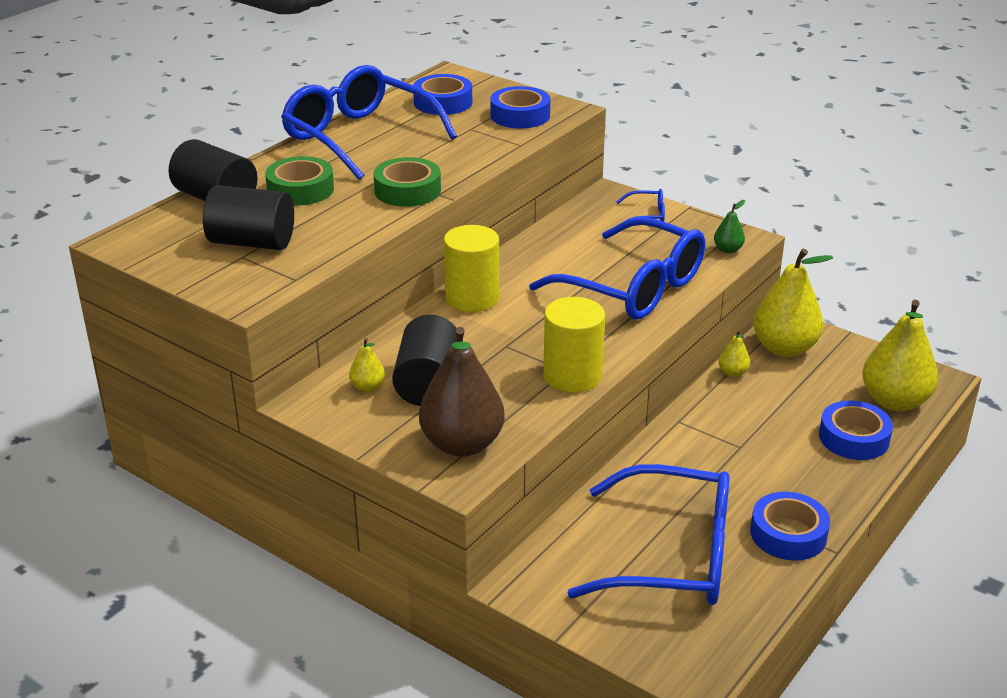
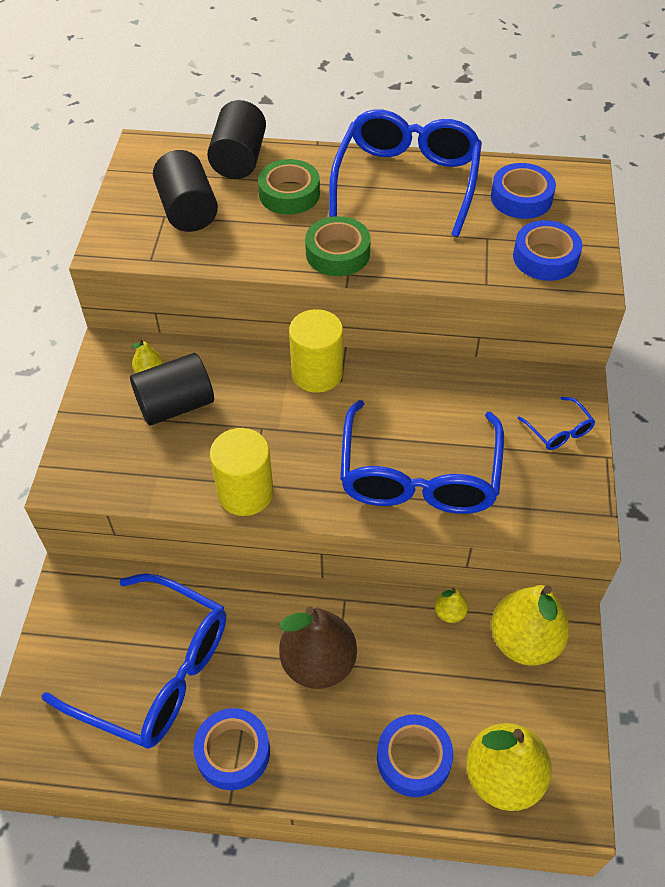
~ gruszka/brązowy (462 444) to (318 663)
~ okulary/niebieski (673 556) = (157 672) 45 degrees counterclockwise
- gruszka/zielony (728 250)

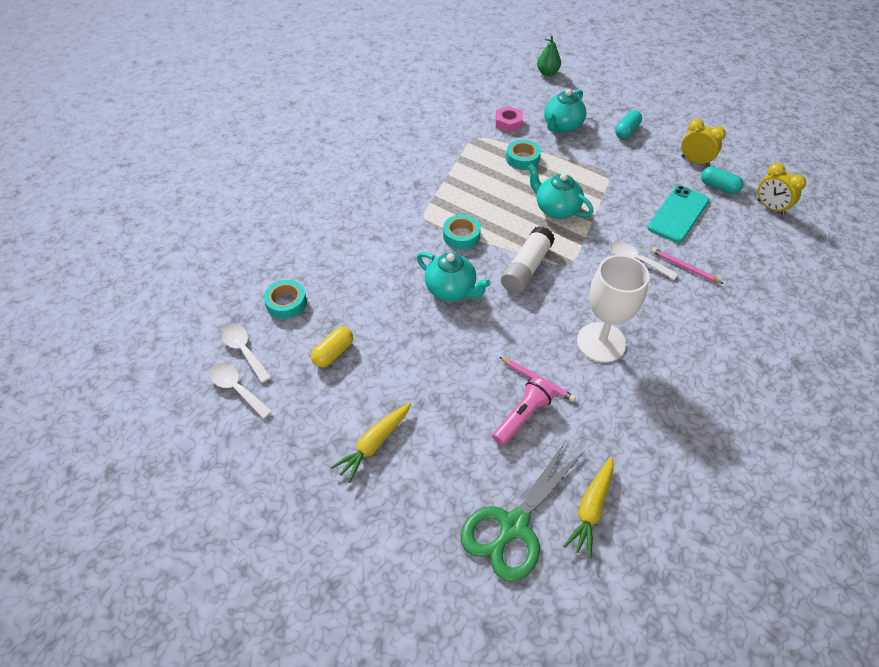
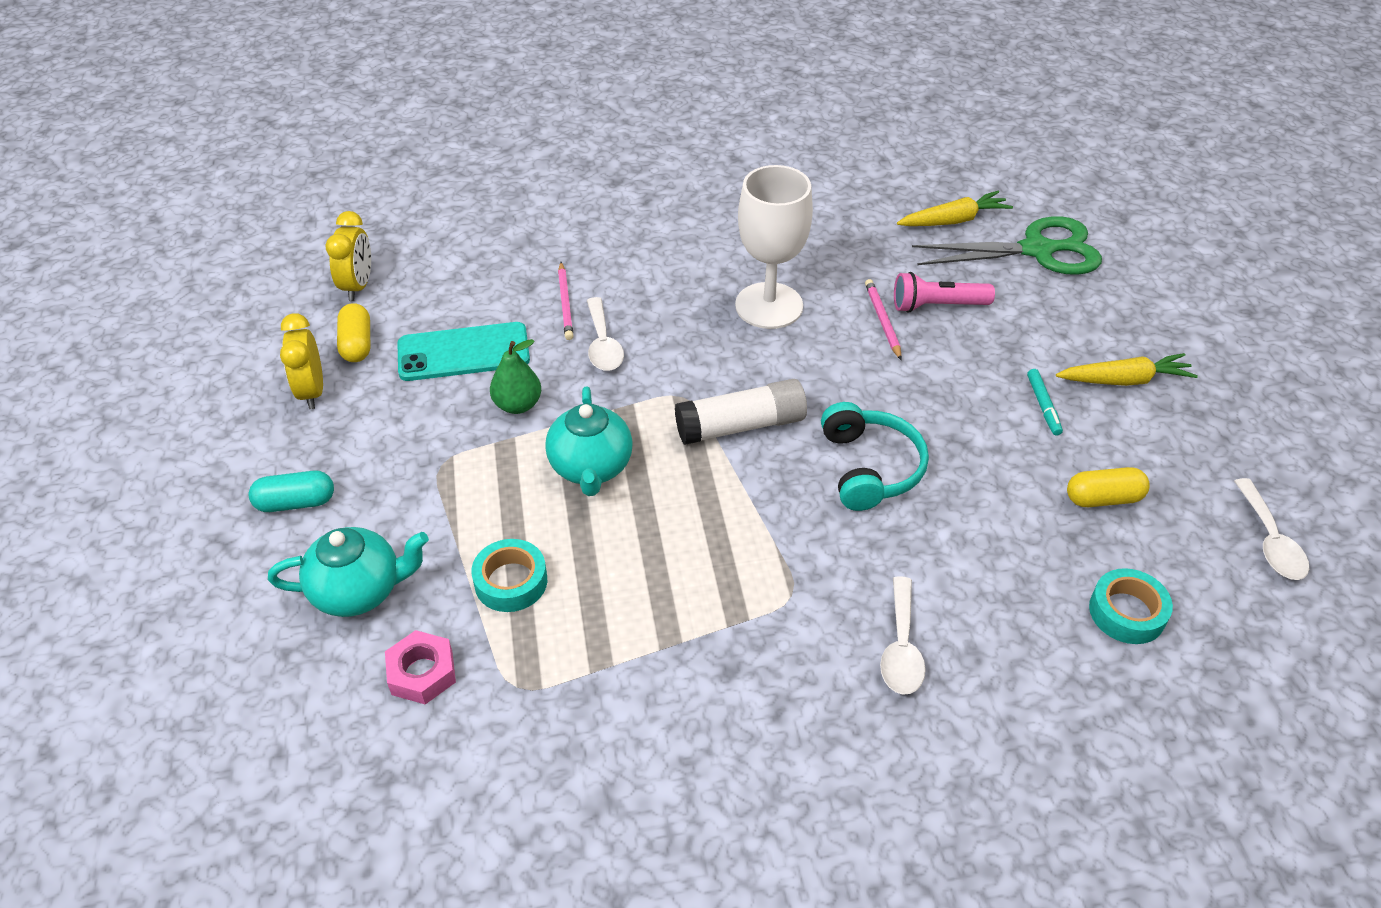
~ łyżka/biały (244 351) to (901 647)
~ imbryk/turkusowy (451 290) to słuchawki/turkusowy (870 467)
- taśma klejąca/turkusowy (461 236)
~ gruszka/zielony (547 73) to (518 405)
~ kapsułka/turkusowy (719 187) to kapsułka/żółty (357 344)
+ flamaster/turkusowy (1043 406)

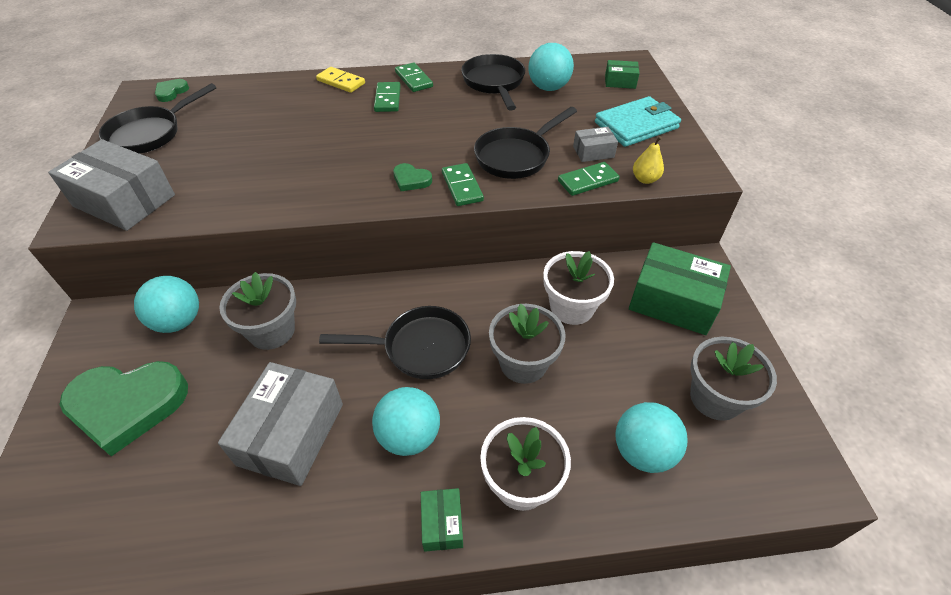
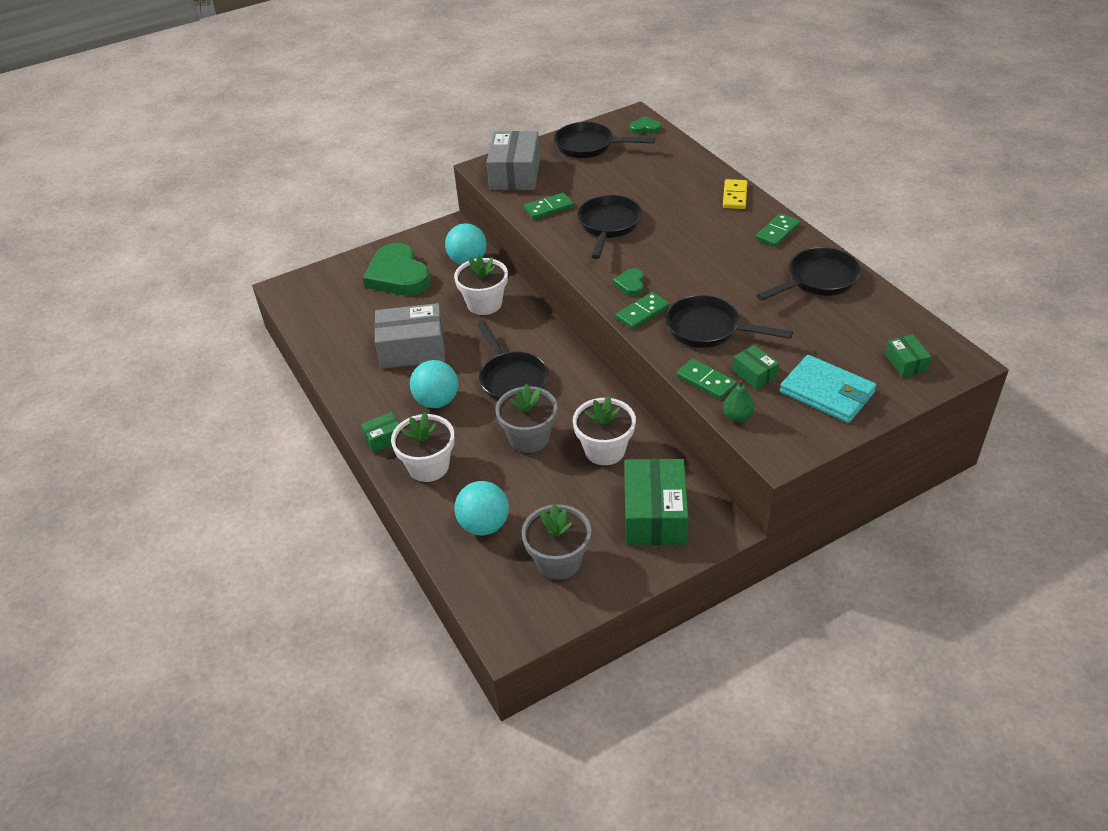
~ doniczka/szary (271 331) to doniczka/biały (484 304)
~ kostka domina/zielony (387 99) to (548 208)
- piłka/turkusowy (548 88)
~ pudełko/szary (593 152) to pudełko/zielony (754 374)
~ gruszka/żółty (645 179) to gruszka/zielony (737 416)
+ patelnia/czarny (608 226)

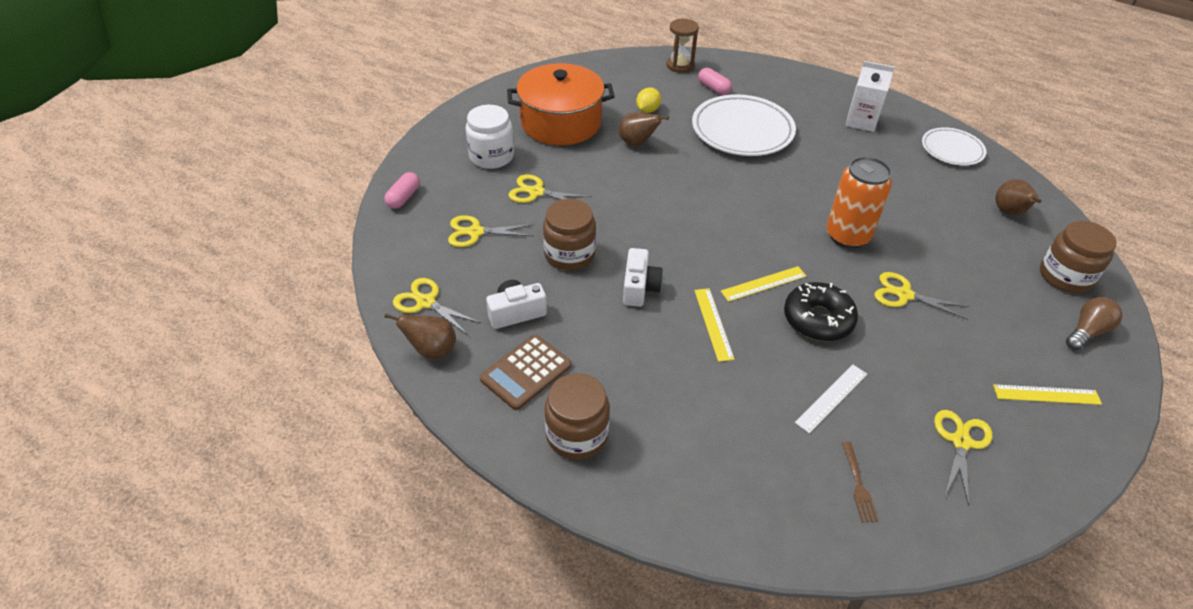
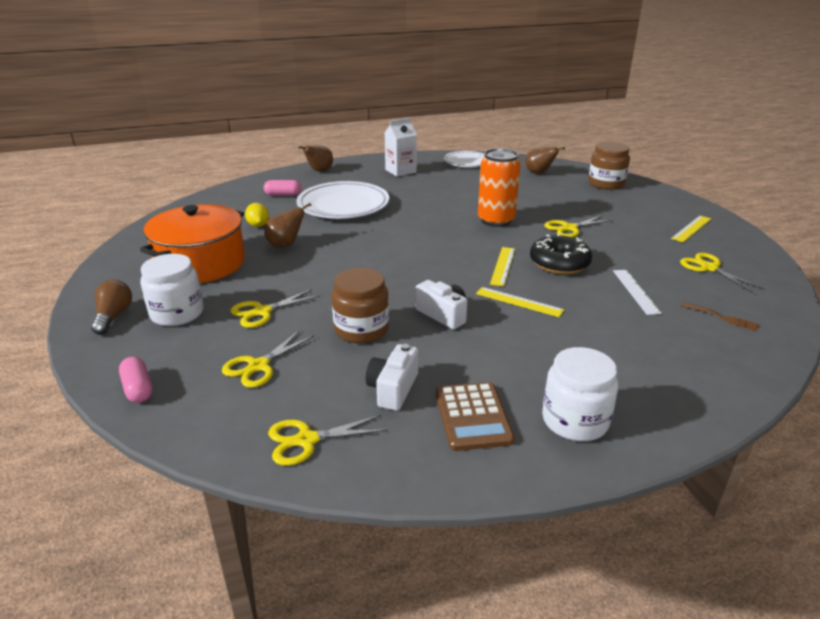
~ gruszka/brązowy (432 350) to (319 171)
~ słoik/brązowy (577 435) to słoik/biały (575 420)
- klepsydra/brązowy (680 65)
~ żarówka/brązowy (1087 331) to (113 316)

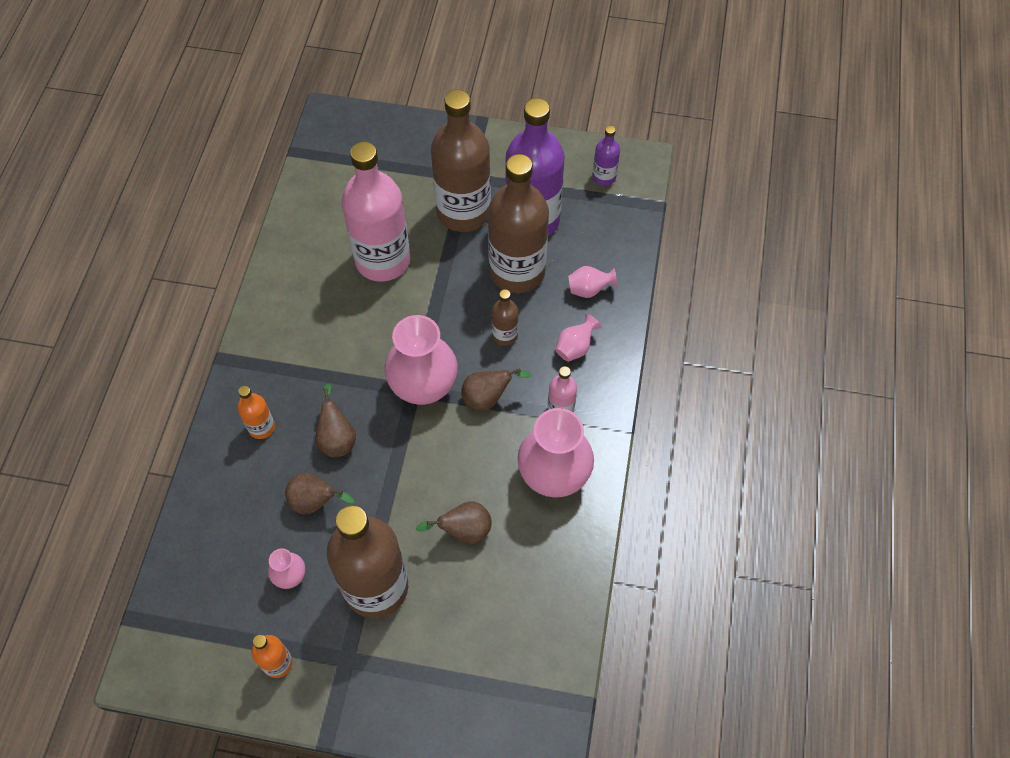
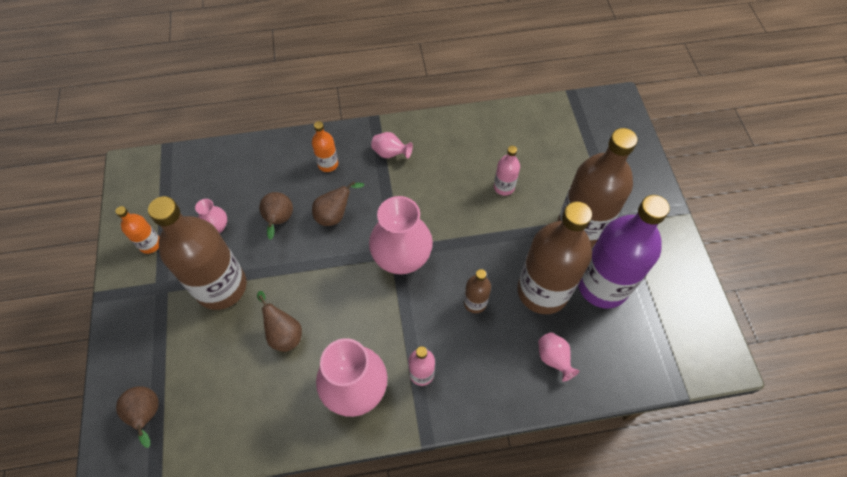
~ butelka/różowy (383 260) = (504 187) x0.45
~ gruszka/brązowy (487 398) to (147 415)
~ wazon/różowy (575 347) to (390 153)
- butelka/fioletowy (604 177)

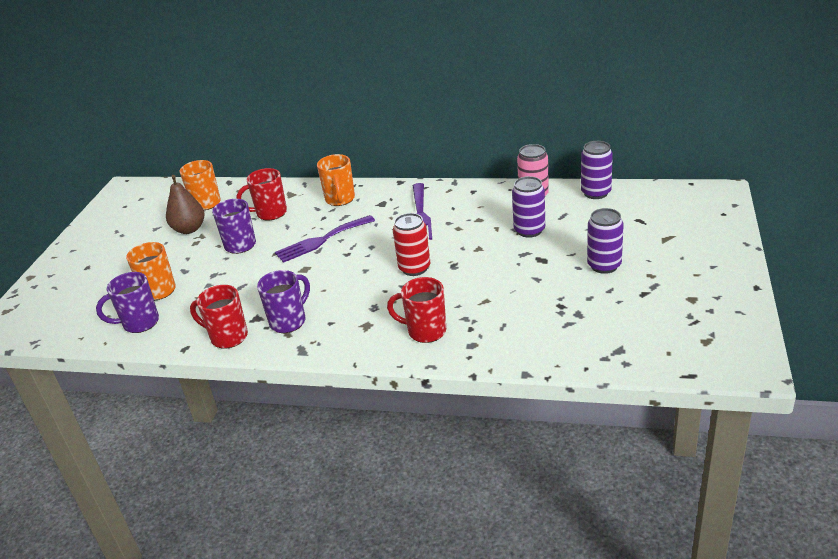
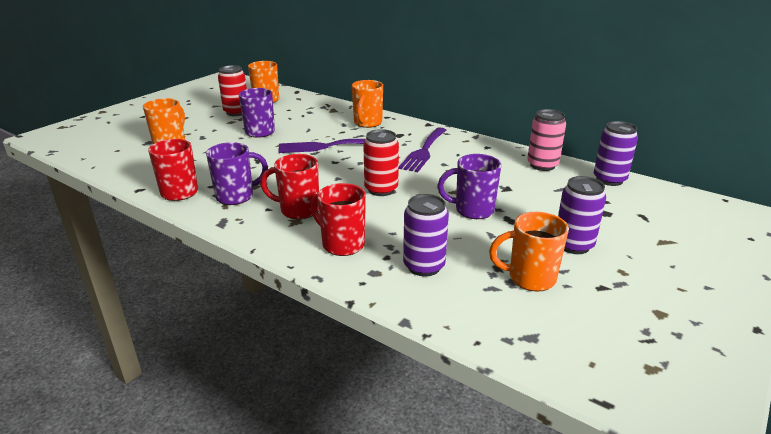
~ kubek/fioletowy (139 323) to (472 210)
~ gruszka/brązowy (189 229) to puszka/czerwony (236 112)
~ kubek/czerwony (270 213) to (298 210)
~ puszka/fioletowy (529 230) to (424 266)
+ kubek/pomarańczowy (530 278)

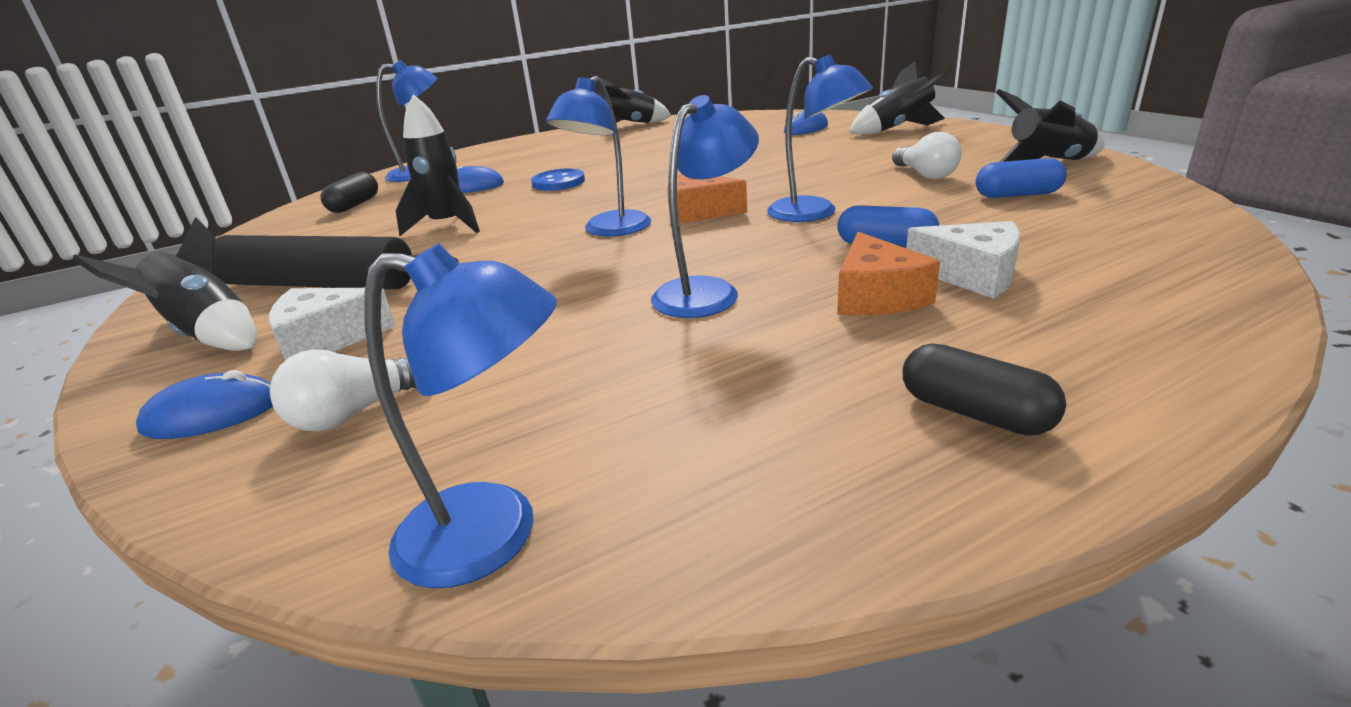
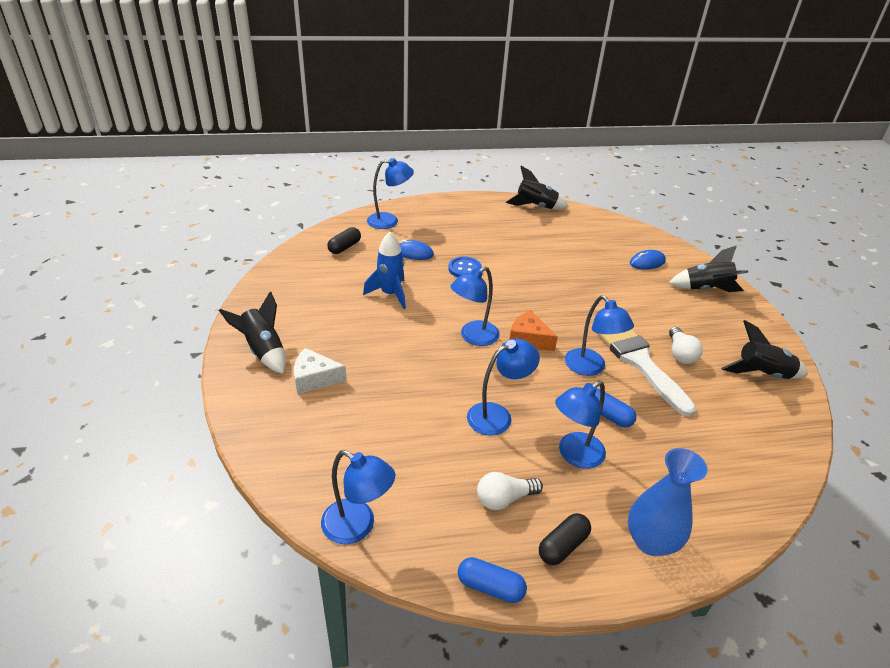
- myszka/niebieski (212 414)
- wałek do ciasta/czarny (318 284)
~ żarówka/biały (356 412) to (504 499)
~ rakieta/czarny (447 225) to rakieta/niebieski (390 294)
~ ser/pomarańczowy (876 297) to lampka/niebieski (574 455)
~ kapsułka/czarny (974 413) = (563 546) 75 degrees clockwise
- ser/biały (971 275)
~ kapsułka/niebieski (1017 195) to (490 587)
+ pędzel/biały (639 362)
+ wazon/niebieski (650 541)

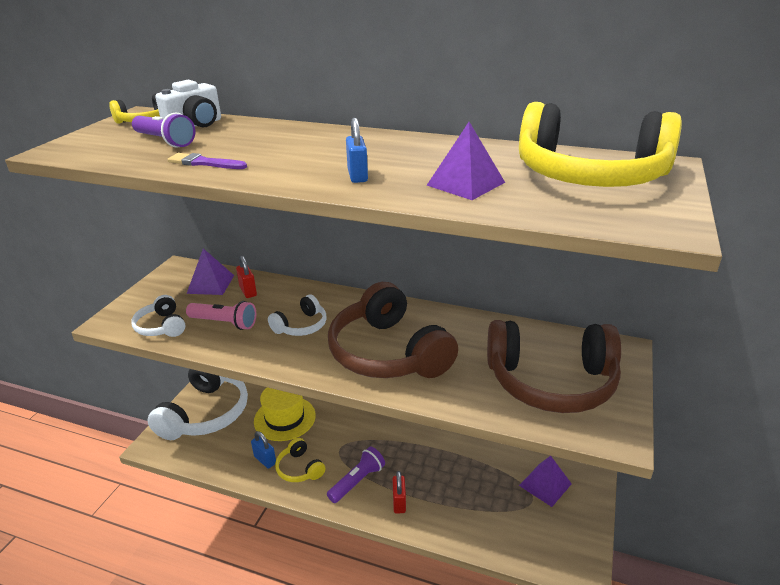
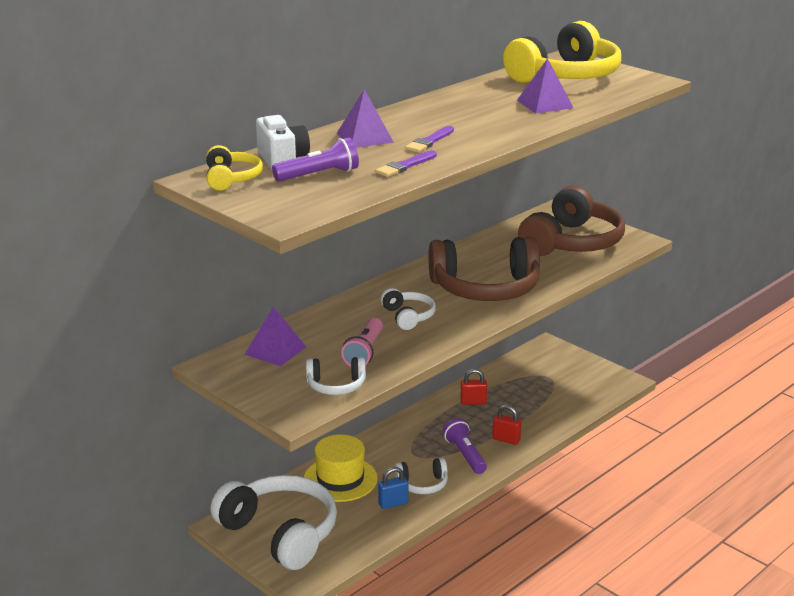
~ latarka/różowy (224 323) = (364 352) 150 degrees clockwise
~ kłódka/czerwony (248 291) to (473 402)
~ słuchawki/żółty (299 468) to słuchawki/biały (422 484)
- kłódka/niebieski (357 176)
~ piramida/fioletowy (545 484) to (364 137)
+ pędzel/fioletowy (429 141)

